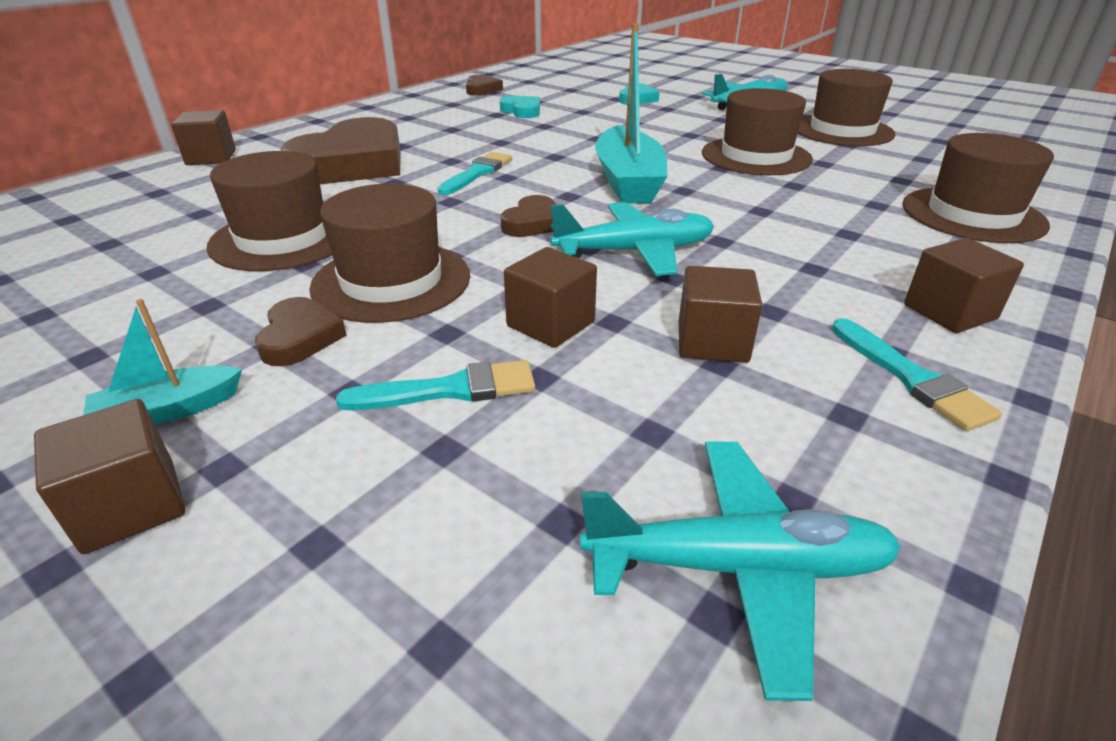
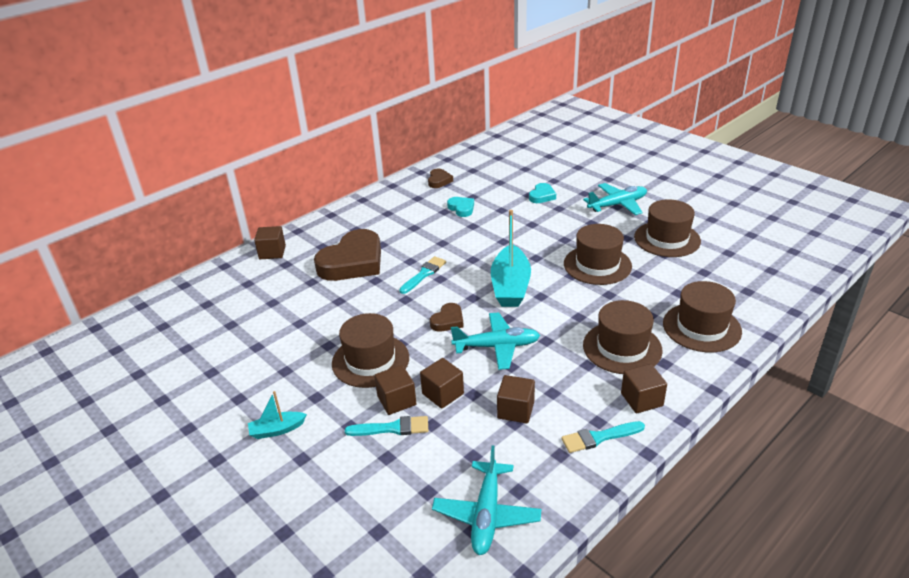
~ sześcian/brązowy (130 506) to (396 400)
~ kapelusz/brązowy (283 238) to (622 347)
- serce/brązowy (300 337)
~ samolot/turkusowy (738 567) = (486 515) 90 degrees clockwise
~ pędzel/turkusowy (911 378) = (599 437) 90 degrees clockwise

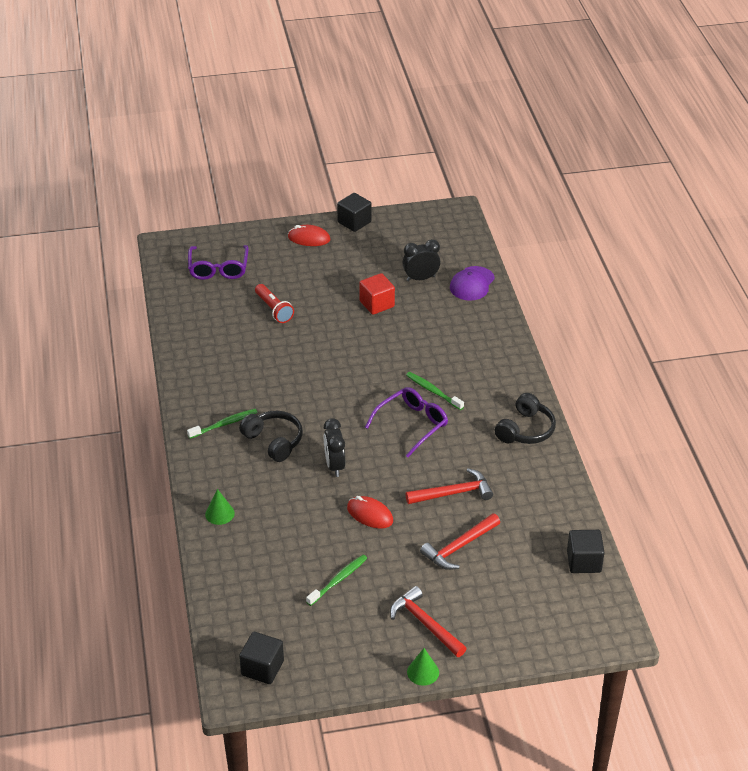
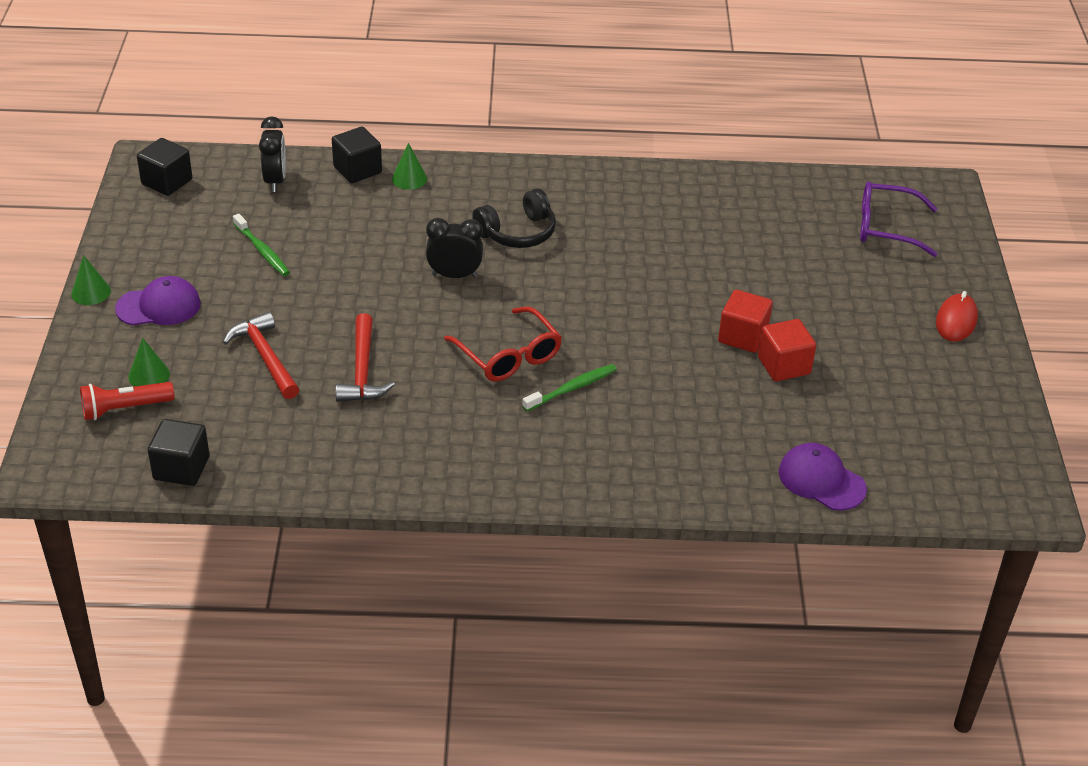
- szczoteczka do zębów/zielony (224 424)
~ latarka/czerwony (274 309) to (124 409)
~ sześcian/czarny (354 222) to (357 170)
- myszka/czerwony (370 514)
~ okulary/fioletowy (412 424) to okulary/czerwony (508 355)
~ młotek/czerwony (425 624) to czapka/fioletowy (159 306)
~ budzik/czarny (421 278) to (275 181)
- słuchawki/czarny (525 430)
+ stożek/zielony (149 375)
+ sześcian/czerwony (743 336)

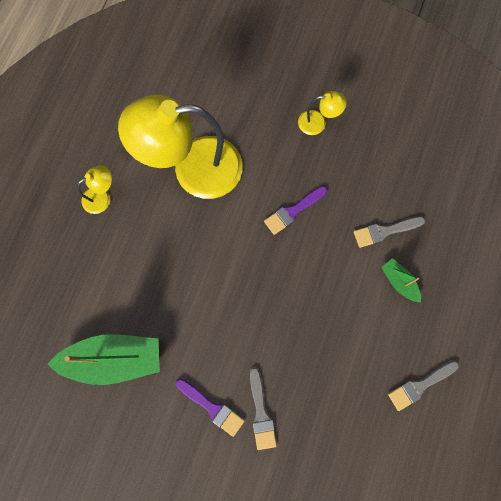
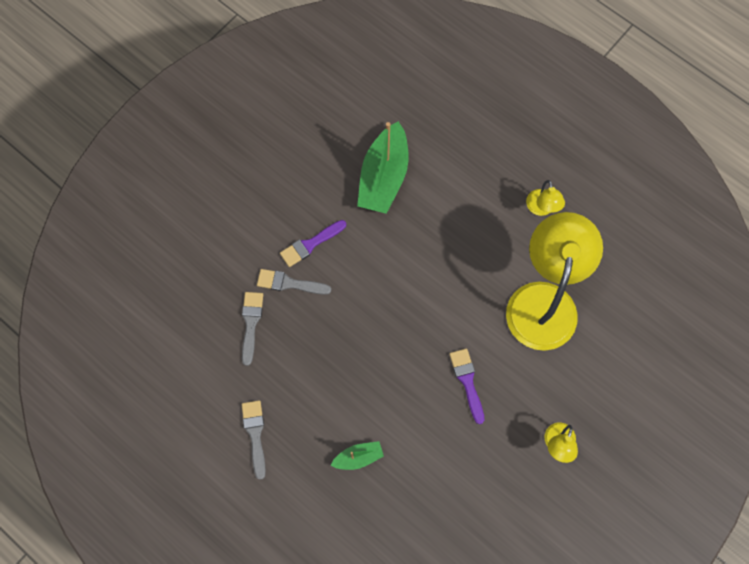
~ pędzel/szary (385 231) to (251 323)

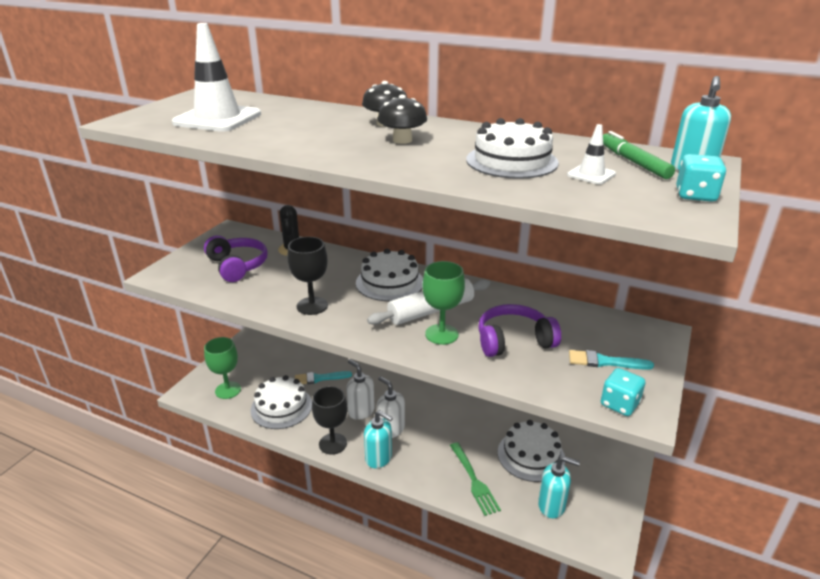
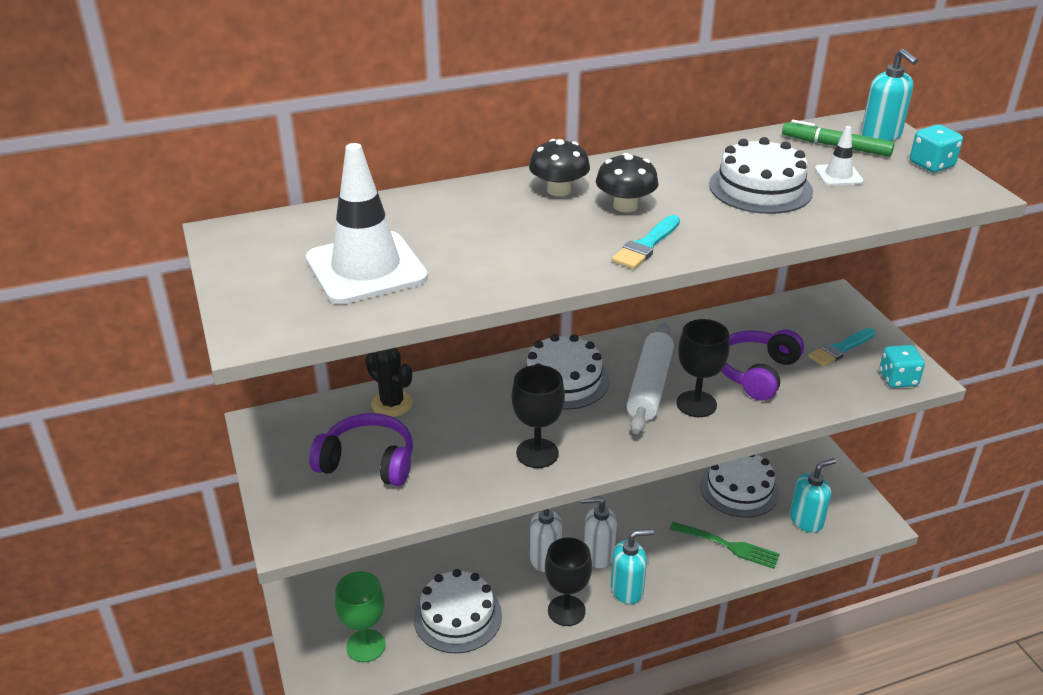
~ pędzel/turkusowy (319 378) to (646 245)
~ kielich/zielony (441 334) to kielich/czarny (696 404)

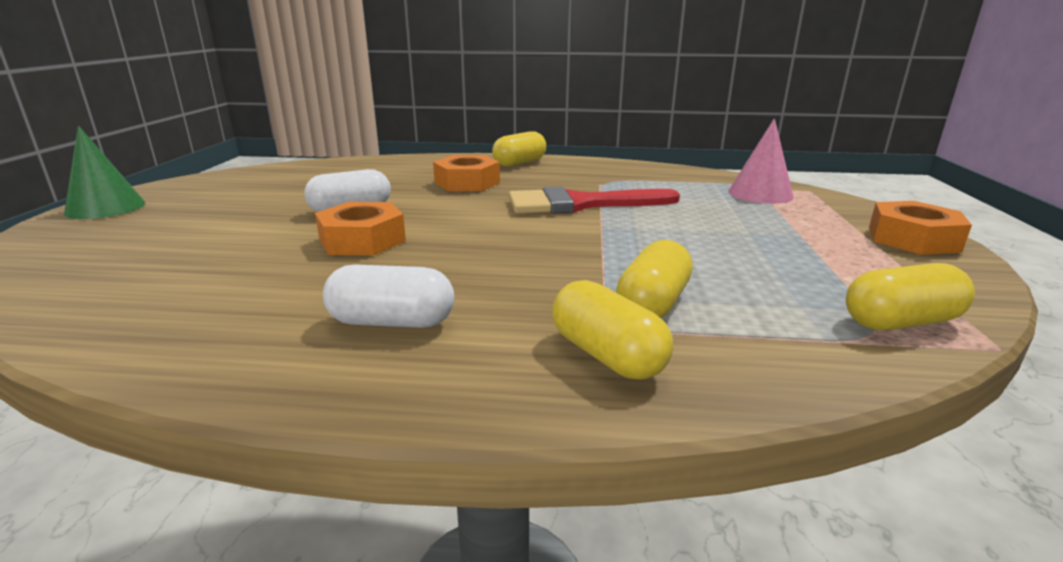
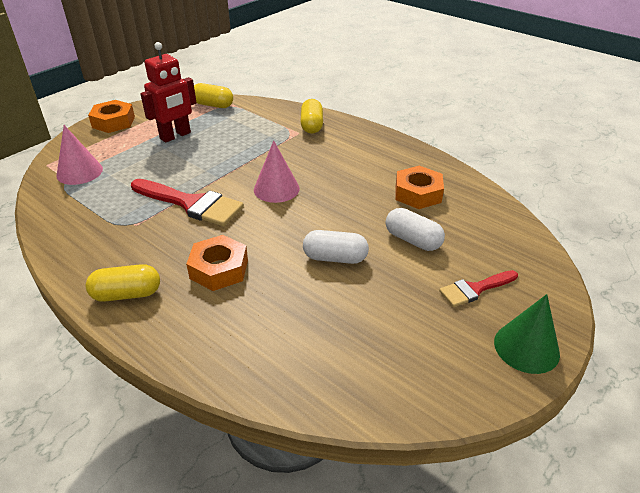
~ nakrętka/pomarańczowy (362 240) to (418 193)
~ kapsułka/biały (392 322) to (412 240)
- kapsułka/żółty (653 303)
+ robot/czerwony (175 136)
+ stożek/różowy (276 189)
+ pędzel/czerwony (475 289)

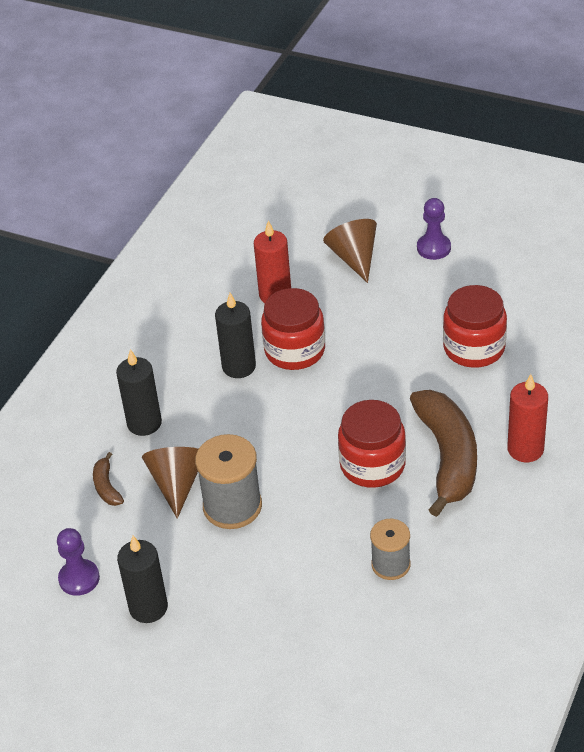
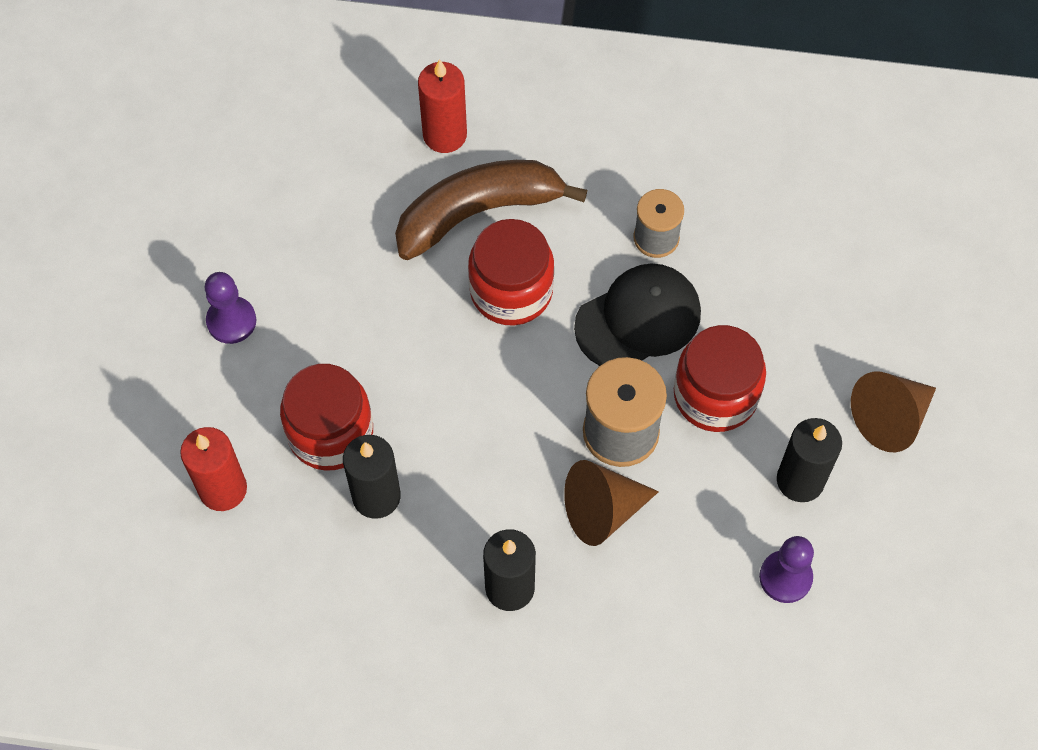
- banan/brązowy (107 486)
~ stożek/brązowy (354 258) to (890 417)
~ pionek/fioletowy (433 248) to (231 321)
~ słoik/czerwony (474 348) to (715 395)
+ czapka/czarny (638 319)

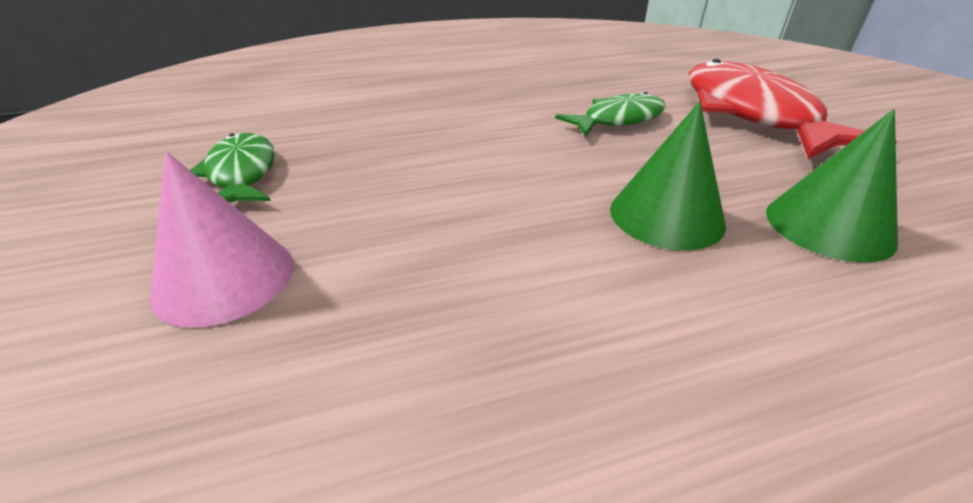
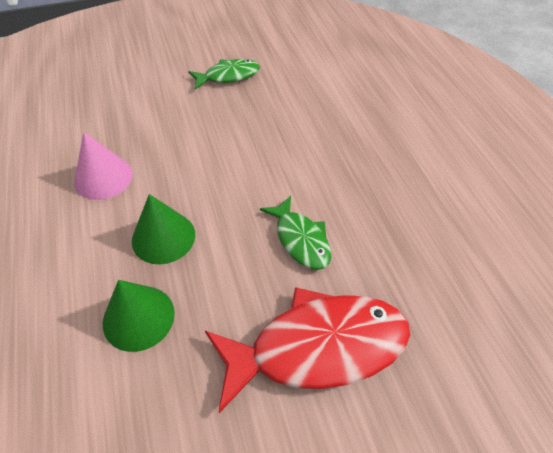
~ stożek/różowy (225 278) to (103 177)

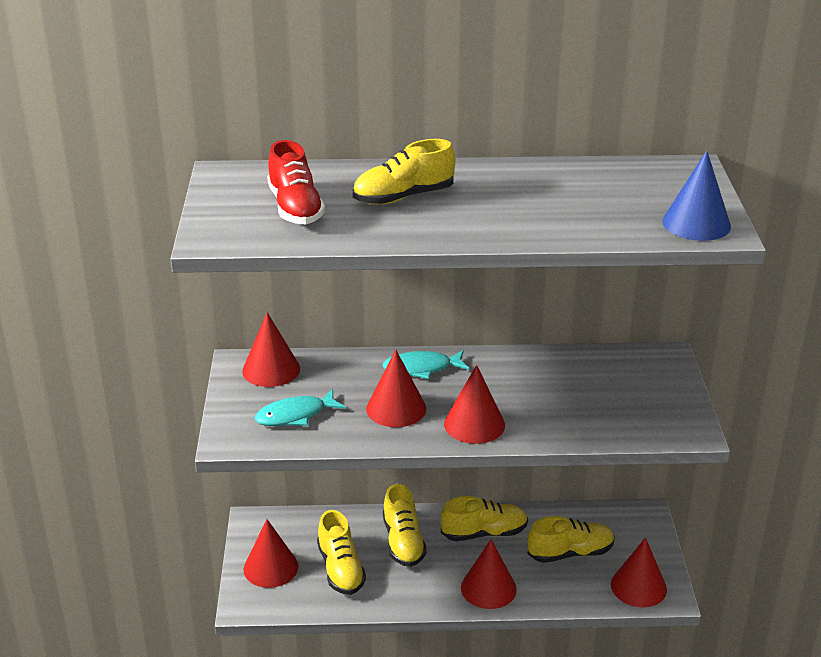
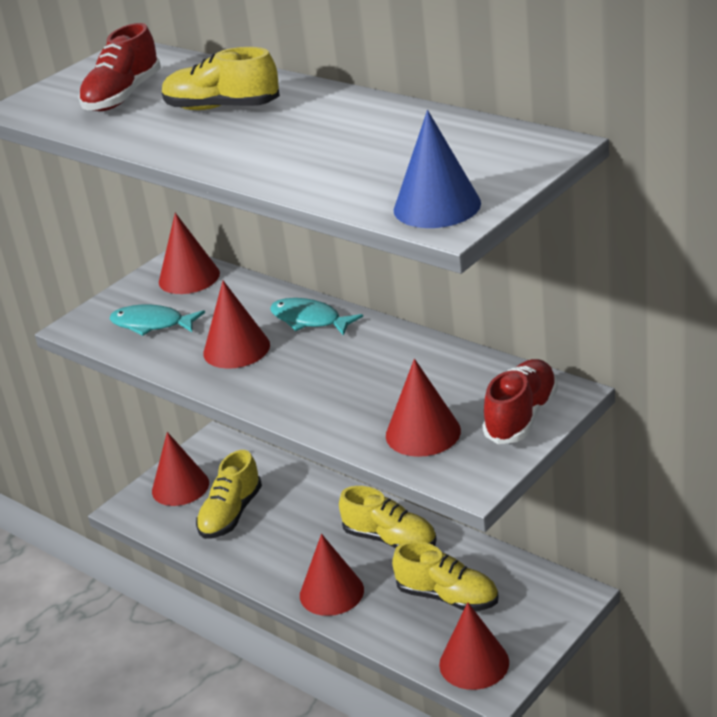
- but/żółty (403 542)
~ stożek/czerwony (474 424) to (423 433)
+ but/czerwony (521 416)

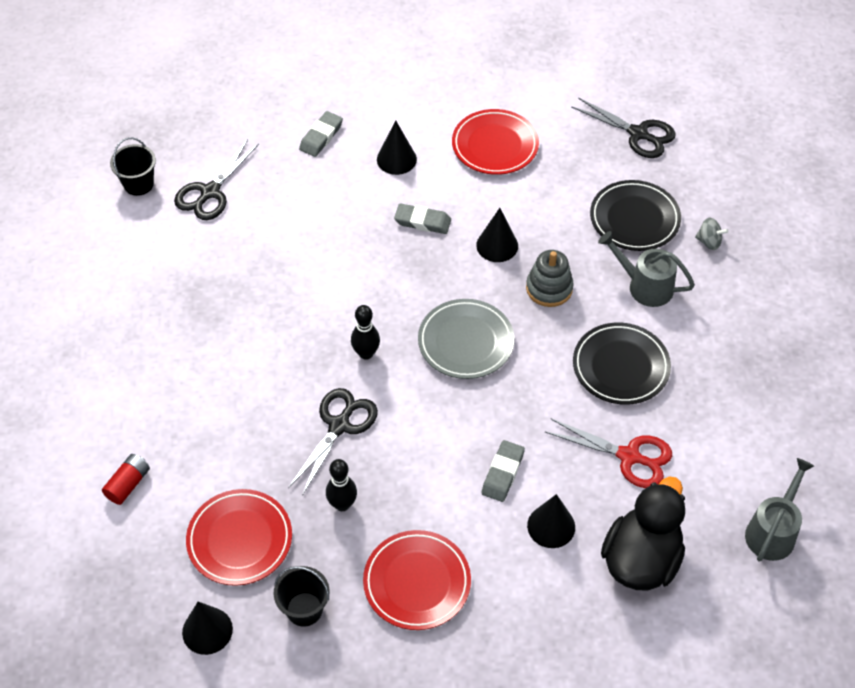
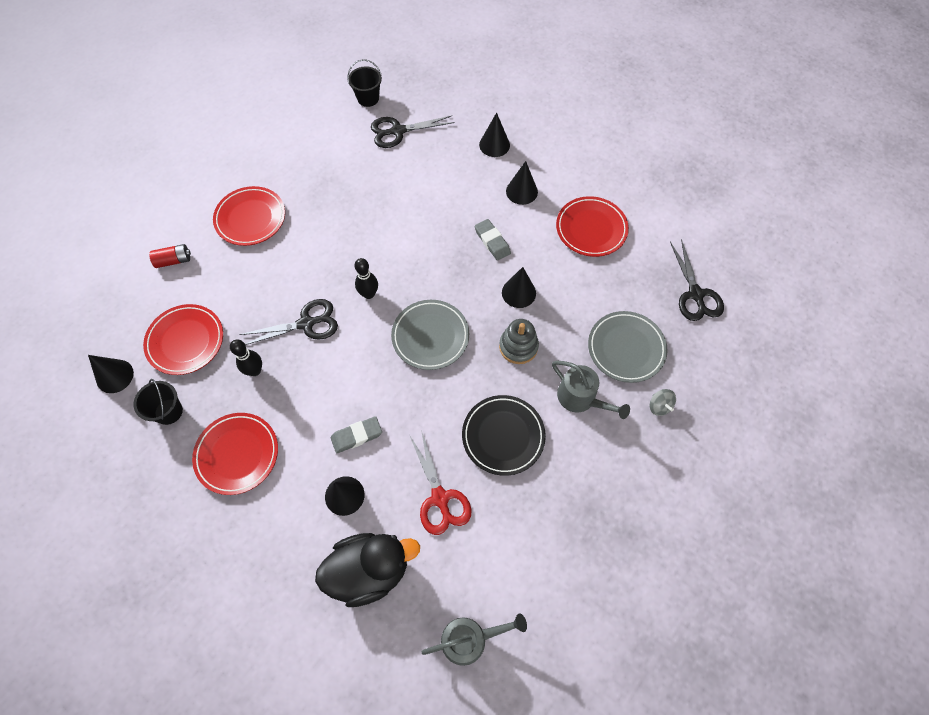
~ gumka do mazania/szary (321 137) to stożek/czarny (494 145)
~ talerz/czarny (634 219) to talerz/szary (626 348)
~ konewka/szary (645 286) = (580 398) 150 degrees clockwise
+ talerz/czerwony (250 218)

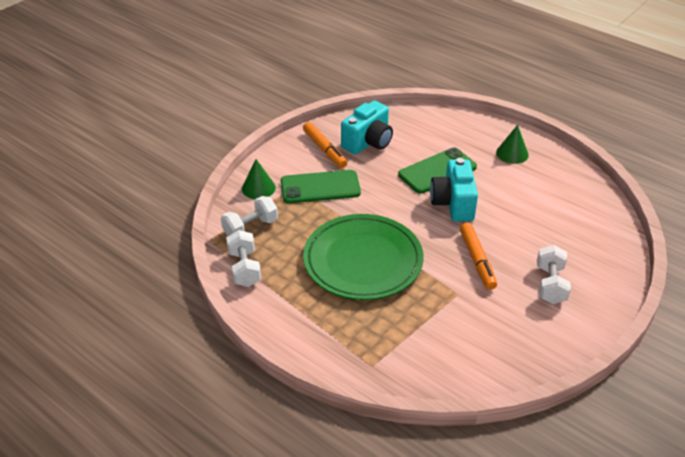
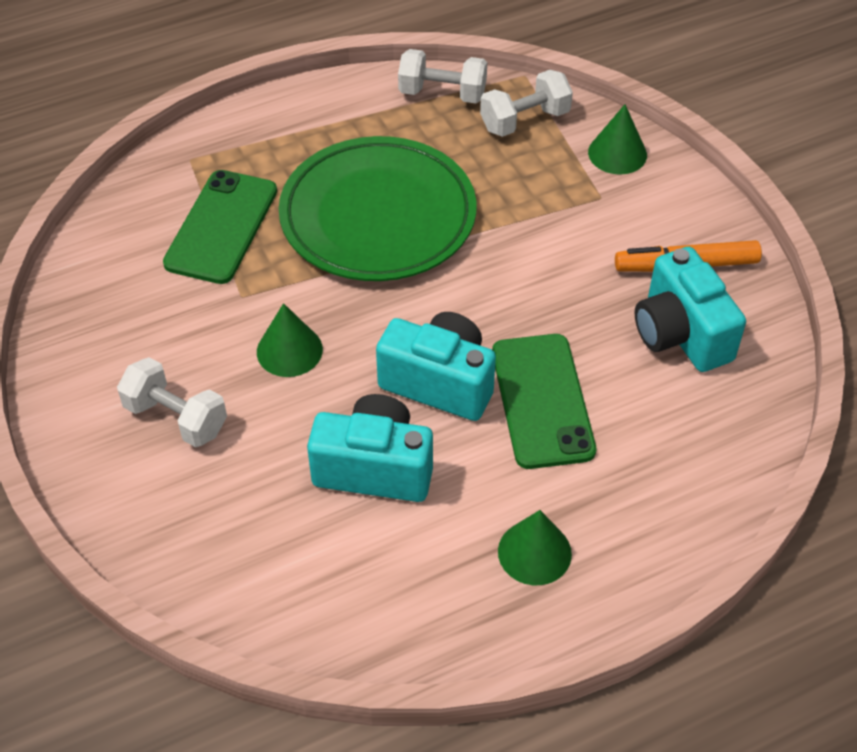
~ hantel/biały (250 228) = (524 120) 75 degrees clockwise
~ telefon/zielony (320 187) to (221 227)
~ flamaster/pomarańczowy (477 260) to stożek/zielony (289 350)
+ aparat fotograficzny/turkusowy (374 468)

